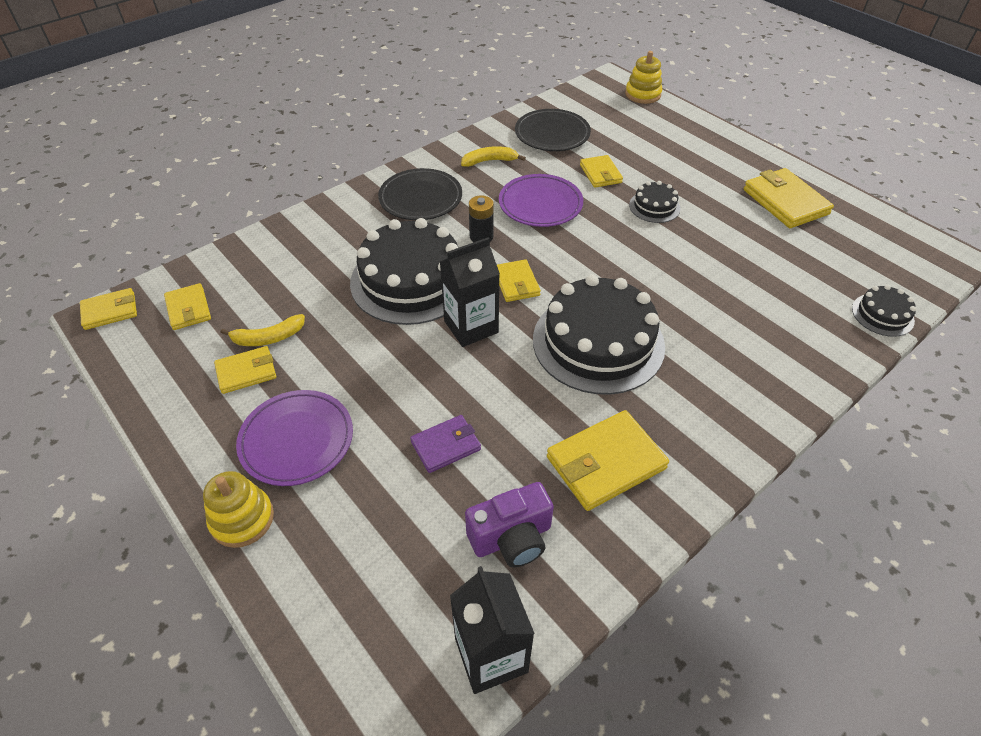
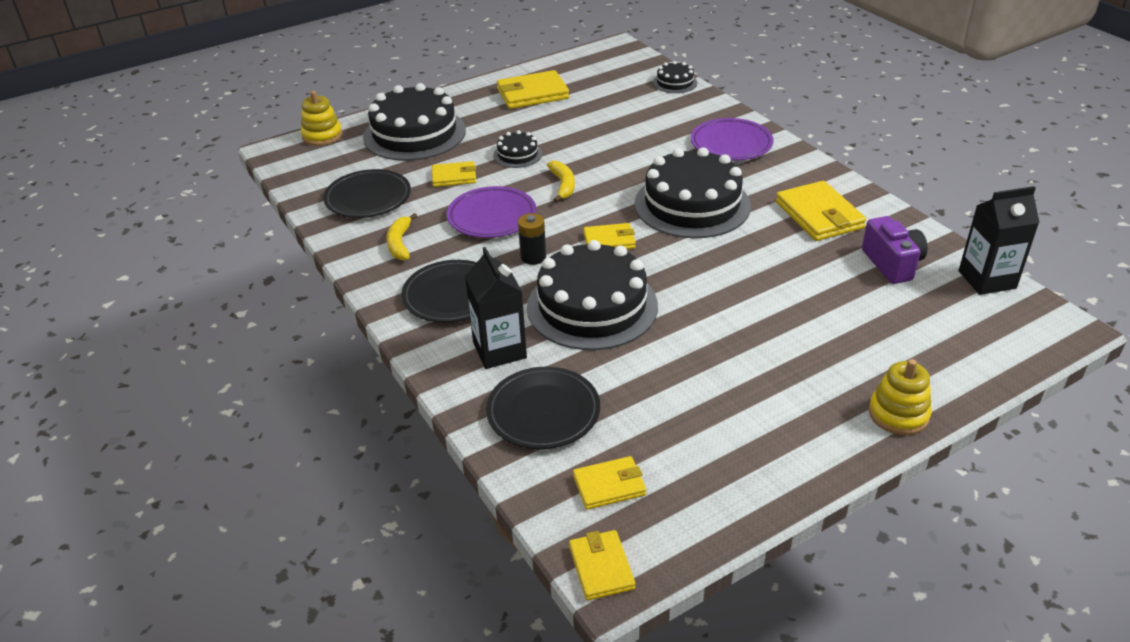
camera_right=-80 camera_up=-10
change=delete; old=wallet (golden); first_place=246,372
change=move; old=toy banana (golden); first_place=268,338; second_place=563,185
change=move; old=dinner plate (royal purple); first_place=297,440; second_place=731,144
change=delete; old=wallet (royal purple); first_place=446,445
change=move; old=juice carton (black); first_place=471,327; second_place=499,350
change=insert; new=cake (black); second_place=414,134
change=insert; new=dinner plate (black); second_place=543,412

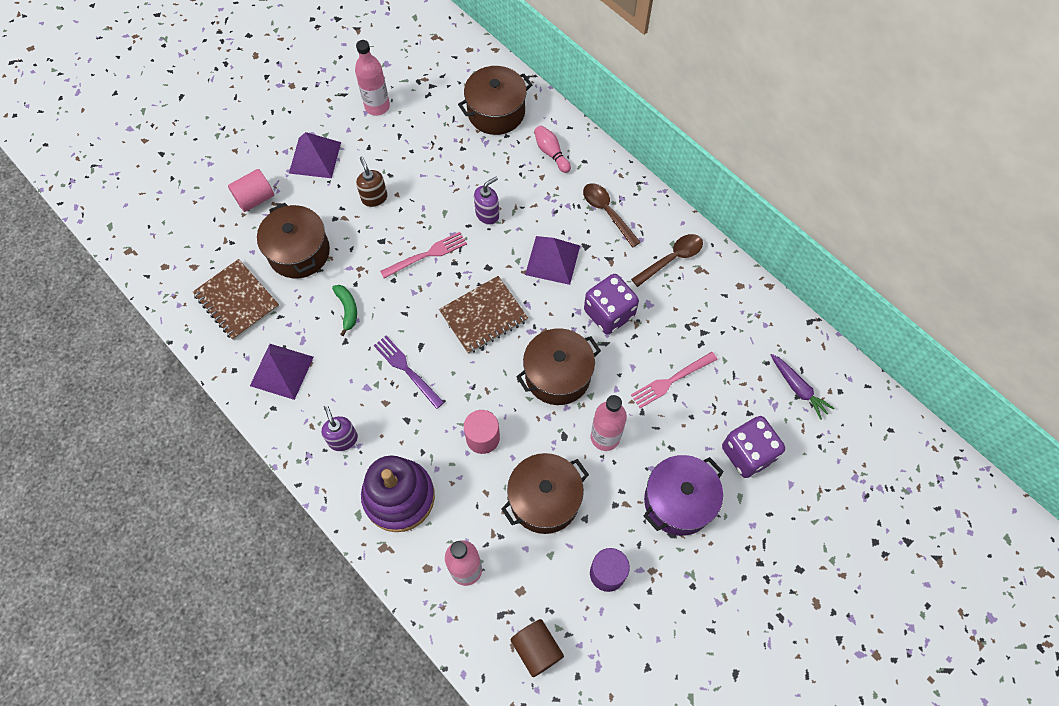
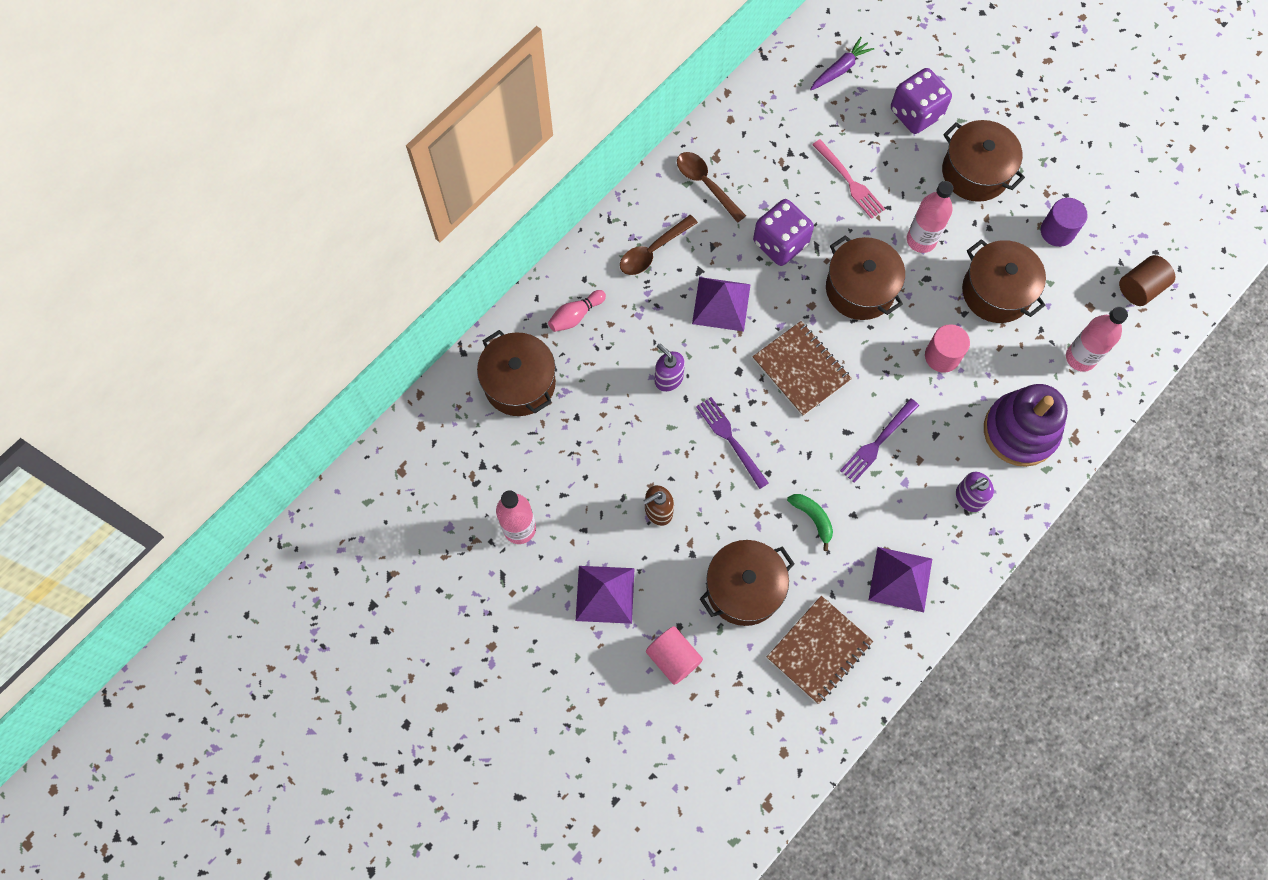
camera_right=-95 camera_up=5
change=rotate; old=toy banana (green); first_place=347,309; second_place=813,518; degrees=75
change=recolor; old=table fork (rosy); new=table fork (royal purple); first_place=427,254; second_place=730,439
change=recolor; old=cooking pot (royal purple); new=cooking pot (russet); first_place=678,501; second_place=975,172

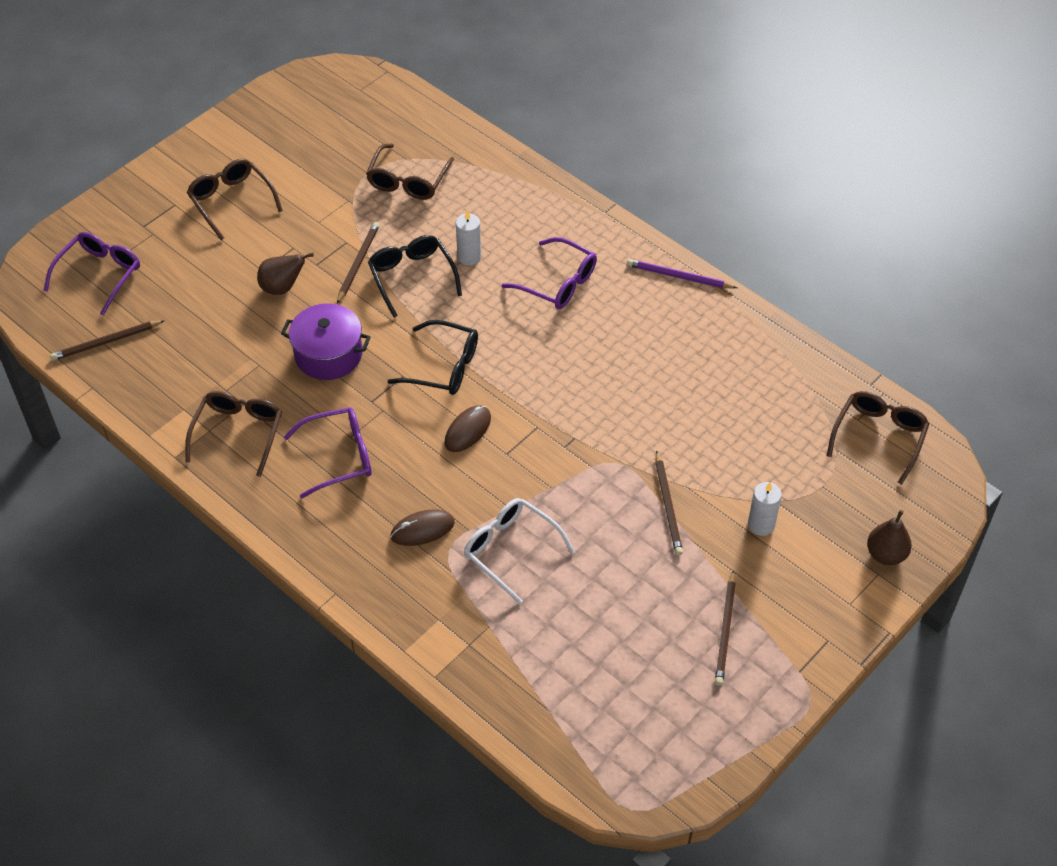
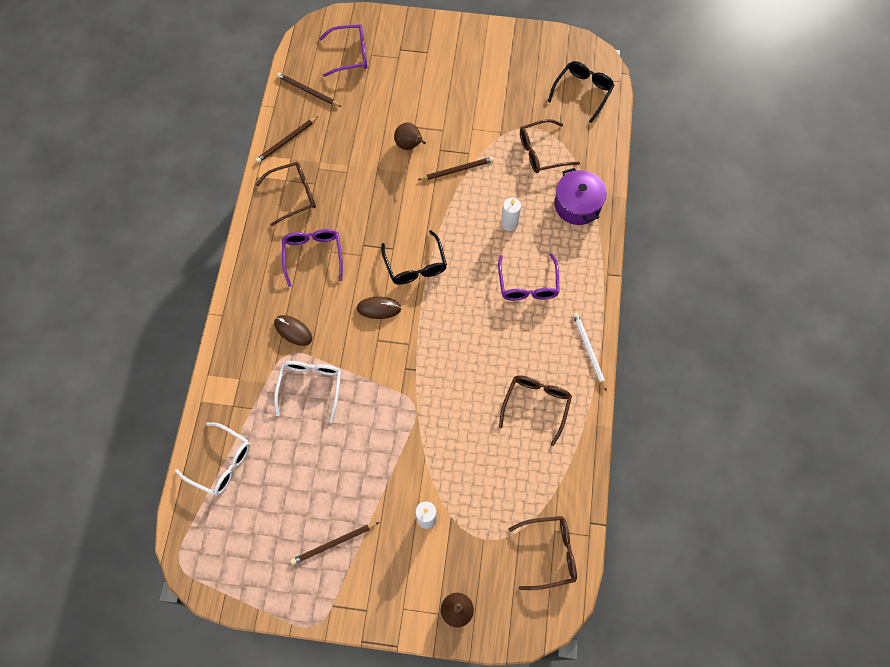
camera_right=55 camera_up=15
change=move; old=spectacles (russet); first_place=231,201; second_place=536,405
change=move; old=cooking pot (royal purple); first_place=328,354; second_place=577,205
change=rotate; old=spectacles (royal purple); first_place=339,456; second_place=313,255; degrees=-135
change=move; old=spectacles (black); first_place=412,277; second_place=583,92
change=recolor; old=lead pencil (royal purple); new=lead pencil (white); first_place=678,277; second_place=588,350
change=move; old=lead pencil (russet); first_place=668,505; second_place=286,141
change=insert; new=spectacles (white); second_place=221,463

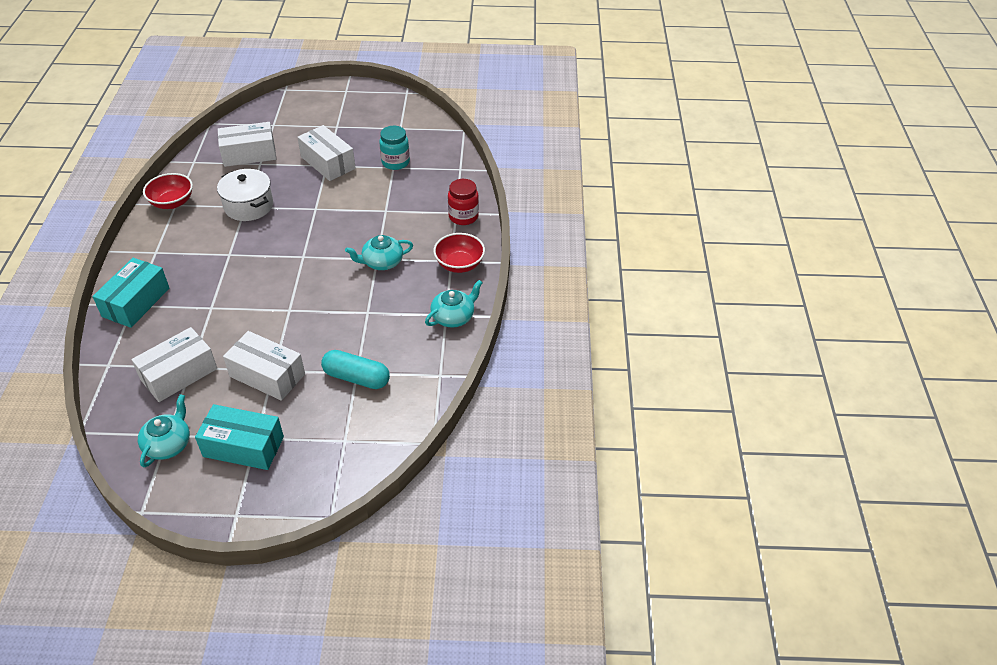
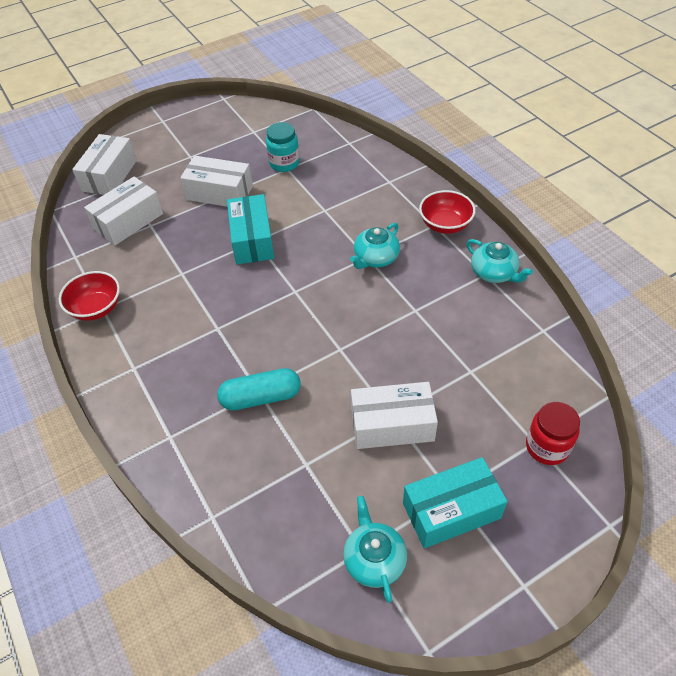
camera_right=-30 camera_up=5
change=move; old=parcel (teal); first_place=136,302; second_place=252,240
change=move; old=parcel (white); first_place=179,374; second_place=109,175
change=delete; old=cooking pot (white); first_place=248,206
change=move; old=pill (teal); first_place=356,377; second_place=261,397
change=rotate; old=teapot (teal); first_place=453,317; second_place=494,273; degrees=120
change=move; old=preserve jar (scarlet); first_place=463,217; second_place=547,447

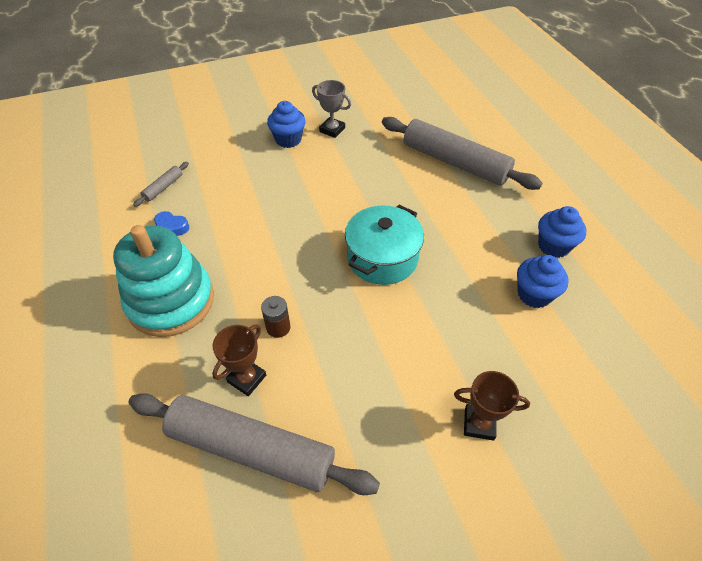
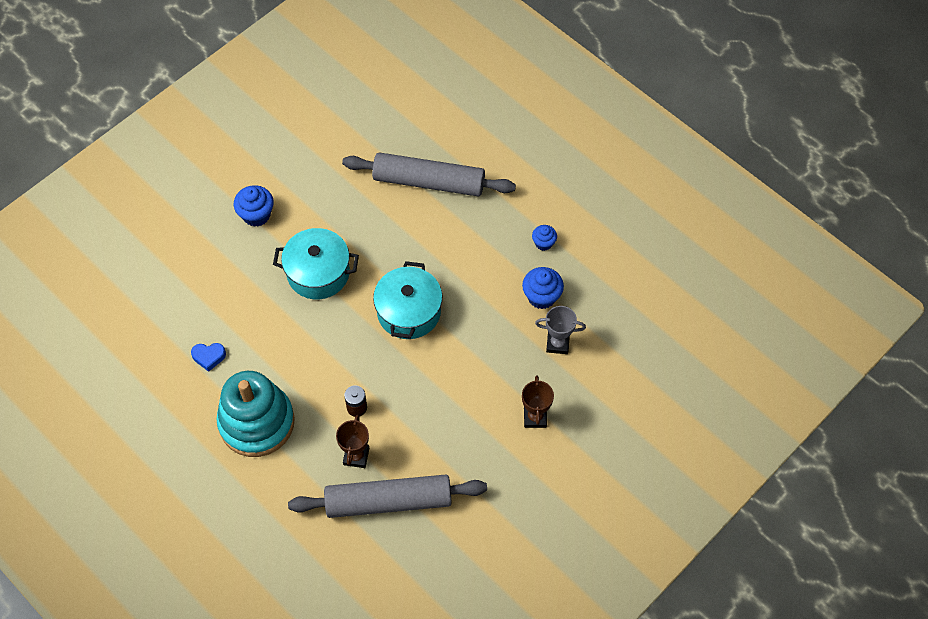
camera_right=-25 camera_up=10
change=delete; old=rolling pin (gray); first_place=163,187
change=move; old=award cup (gray); first_place=332,130; second_place=557,343
change=rotate; old=award cup (russet); first_place=479,424; second_place=535,417; degrees=-75
change=resize; old=muffin (cobalt); first_place=553,246; second_place=543,243; factor=0.63
change=insert; new=cooking pot (teal); second_place=318,273

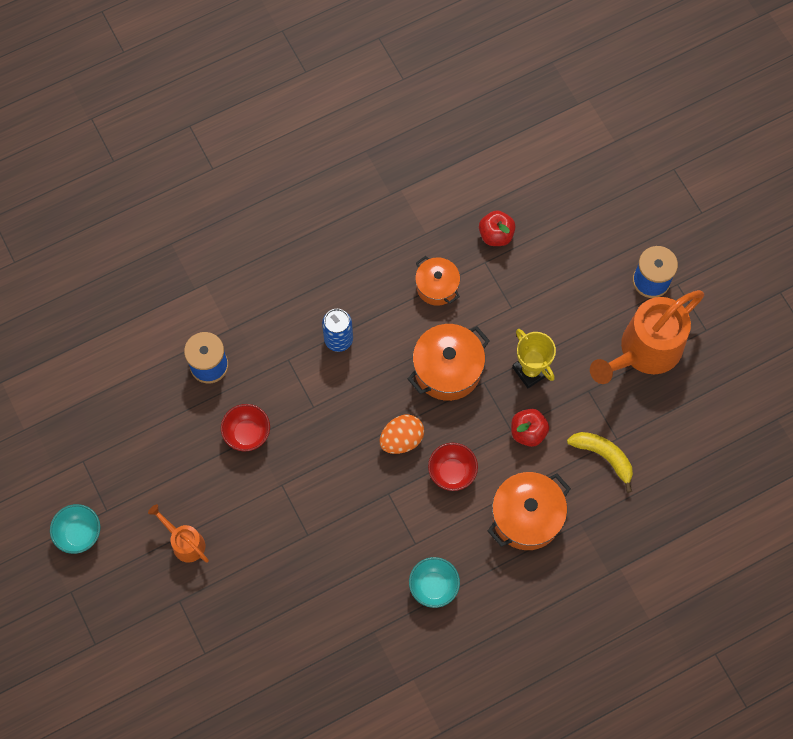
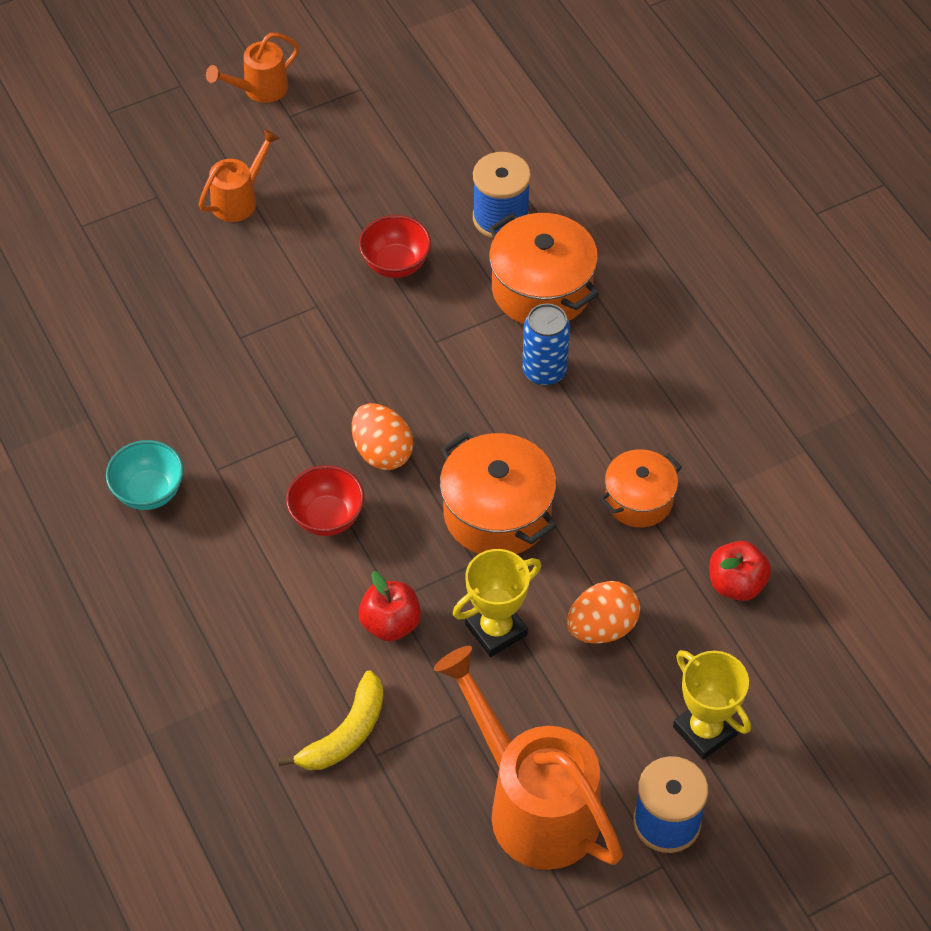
camera_right=90 camera_up=-15
change=replace; old=deep dish (teal); new=watering pot (orange-coloured); first_place=79,534; second_place=259,90
change=move; old=cooking pot (orange-coloured); first_place=526,516; second_place=542,289
change=insert; new=egg (orange-coloured); second_place=602,627
change=insert; new=award cup (golden); second_place=705,730

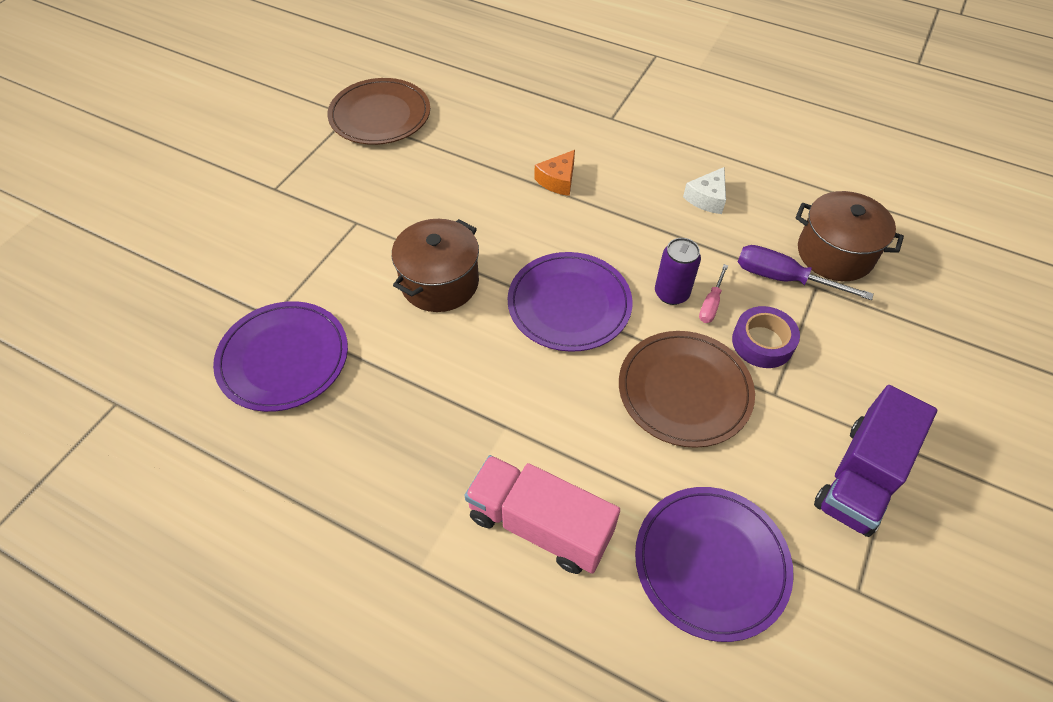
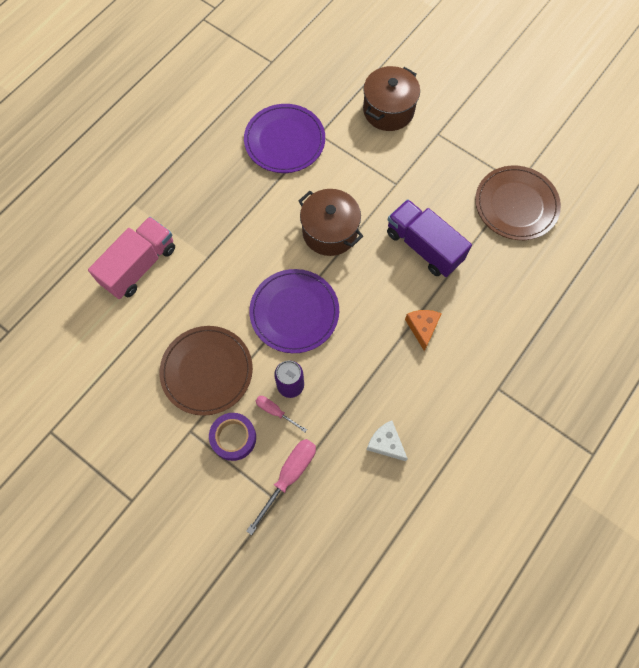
camera_right=100 camera_up=15
change=rotate; old=piece of cheese (orange-coloured); first_place=558,180; second_place=422,328; degrees=45
change=delete; old=dinner plate (royal purple); first_place=711,563
change=recolor; old=hand screwdriver (royal purple); new=hand screwdriver (rosy); first_place=783,278; second_place=289,476
change=move; old=cooking pot (russet); first_place=835,253; second_place=388,110
change=move; old=lorry (royal purple); first_place=861,477; second_place=423,247

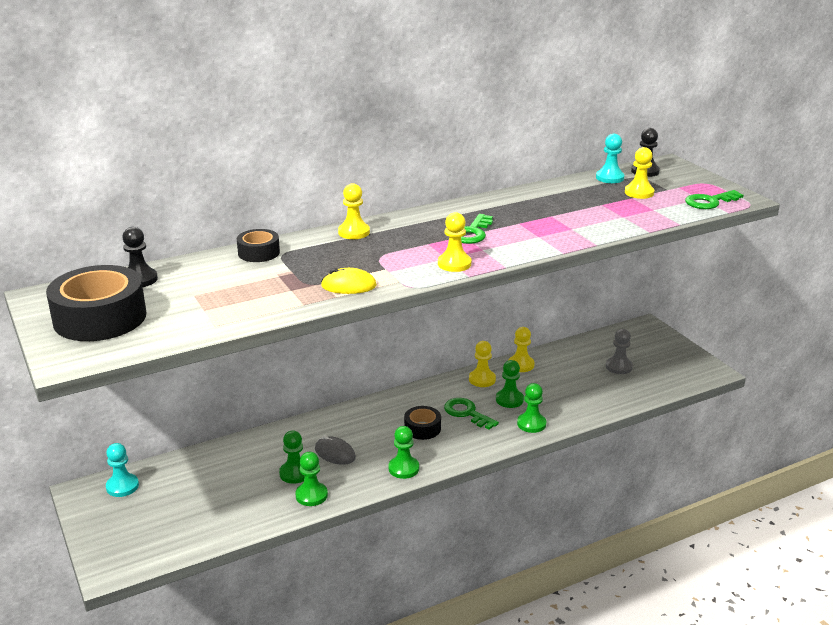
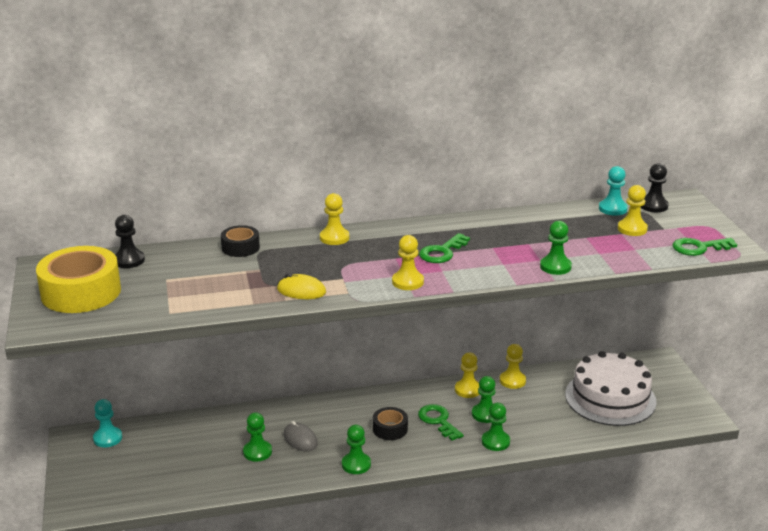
camera_right=15 camera_up=0
change=recolor; old=tape (black); new=tape (golden); first_place=100,318; second_place=81,292
change=move; old=game pawn (green); first_place=311,495; second_place=555,267
change=replace; old=game pawn (gray); new=cake (white); first_place=618,367; second_place=610,398

